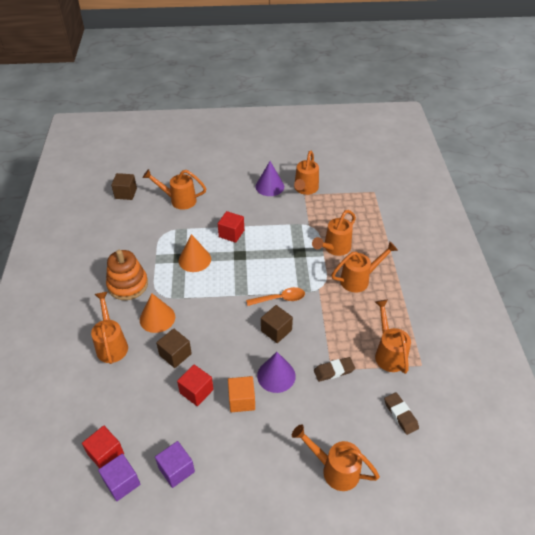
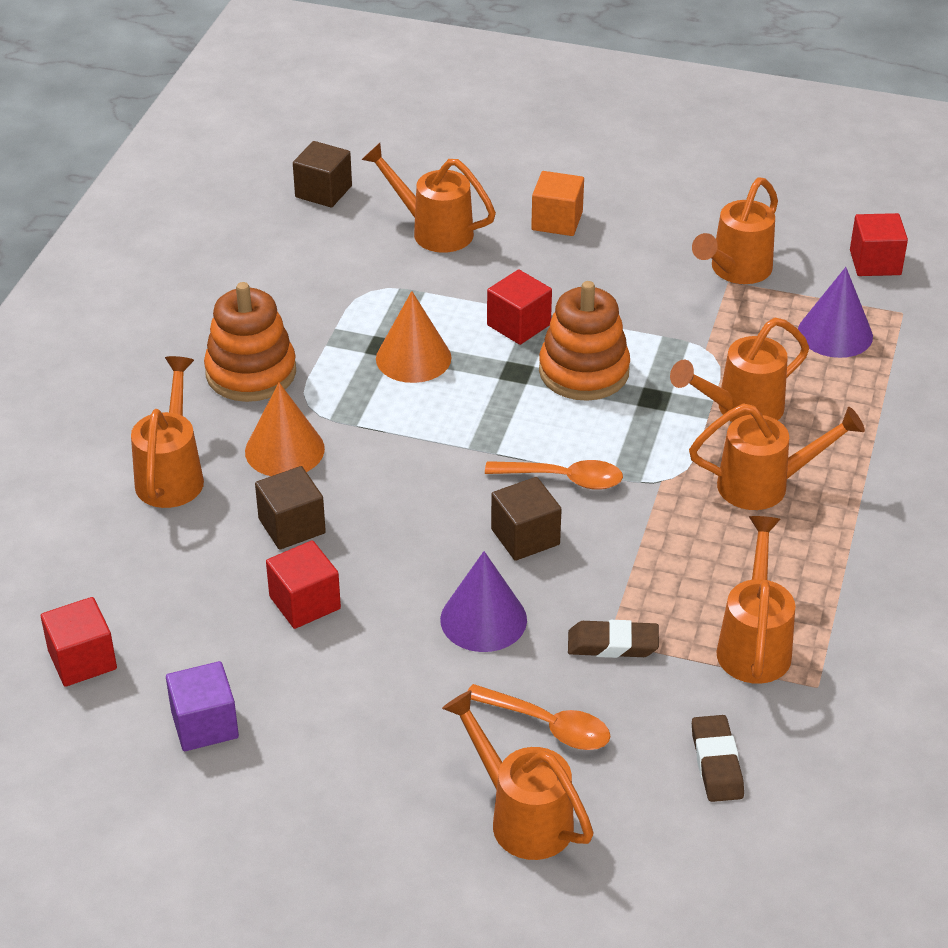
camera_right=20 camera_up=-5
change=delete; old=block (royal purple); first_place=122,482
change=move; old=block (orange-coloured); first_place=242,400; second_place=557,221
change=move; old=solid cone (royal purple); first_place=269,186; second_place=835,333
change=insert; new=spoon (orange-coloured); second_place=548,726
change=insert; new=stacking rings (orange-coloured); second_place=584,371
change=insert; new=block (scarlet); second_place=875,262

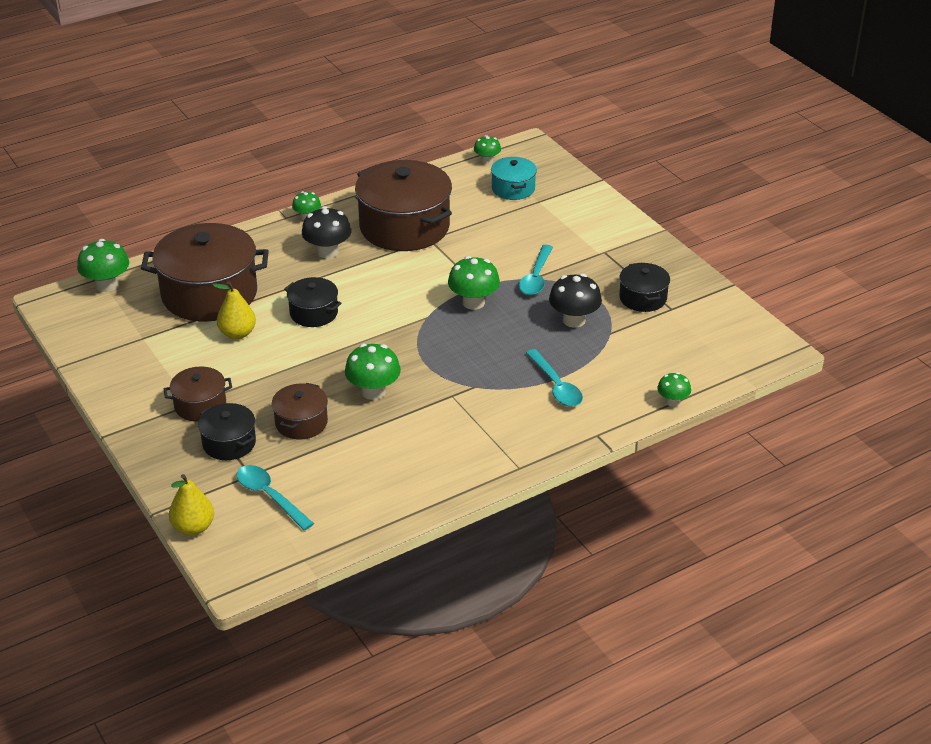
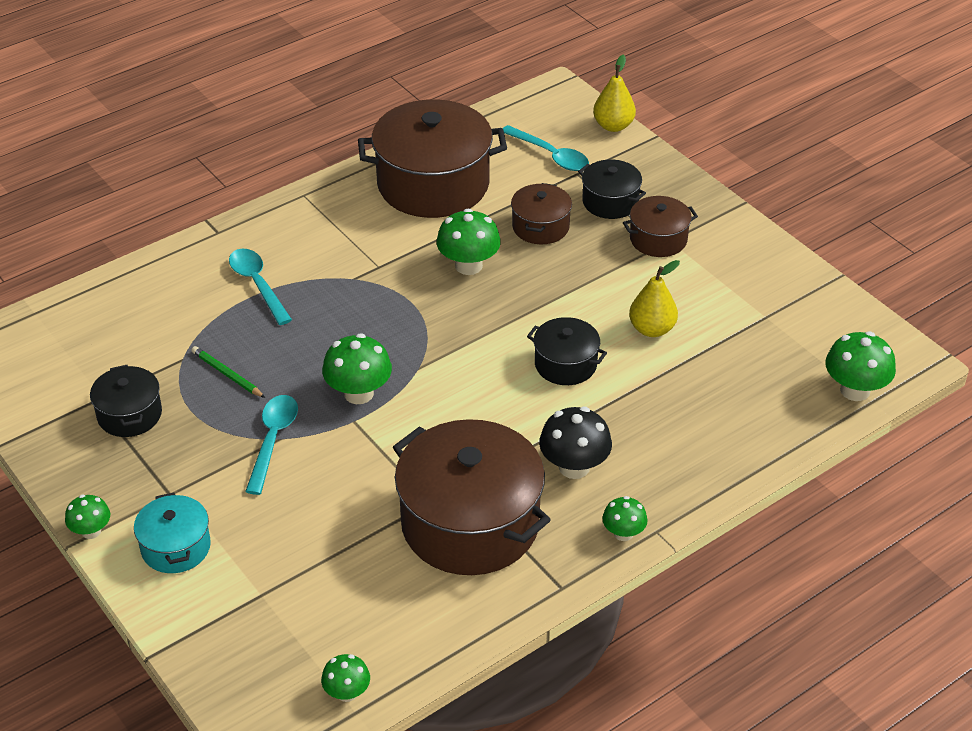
camera_right=175 camera_up=5
change=move; old=cooking pot (russet); first_place=209,294; second_place=433,184
change=move; old=cooking pot (teal); first_place=513,189; second_place=176,547
change=replace; old=toadstool (black); new=lead pencil (green); first_place=574,320; second_place=227,374
change=move; old=toadstool (green); first_place=672,401; second_place=91,531

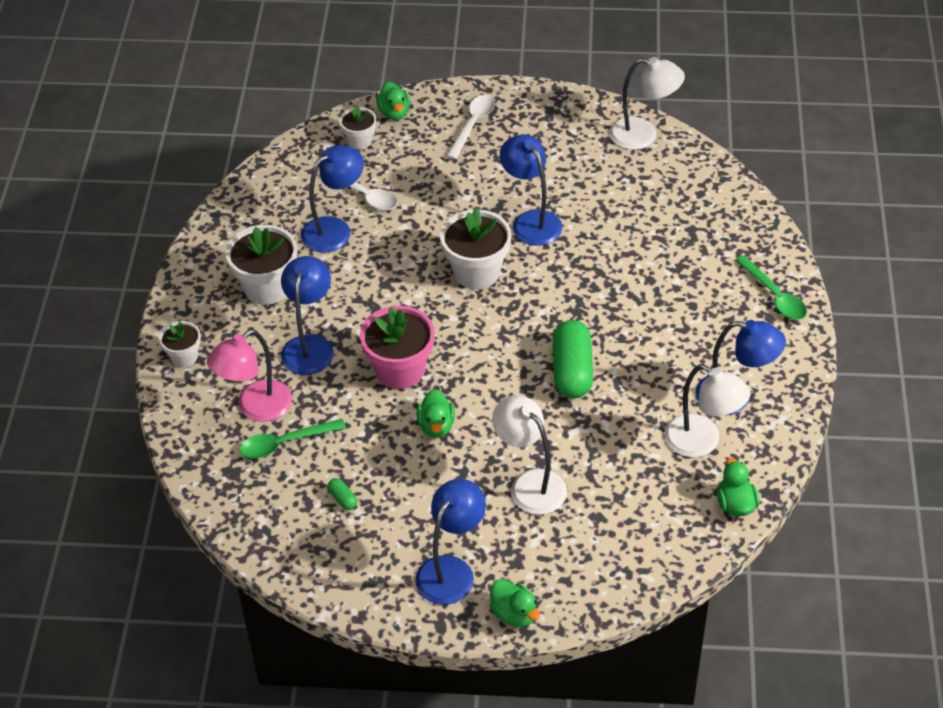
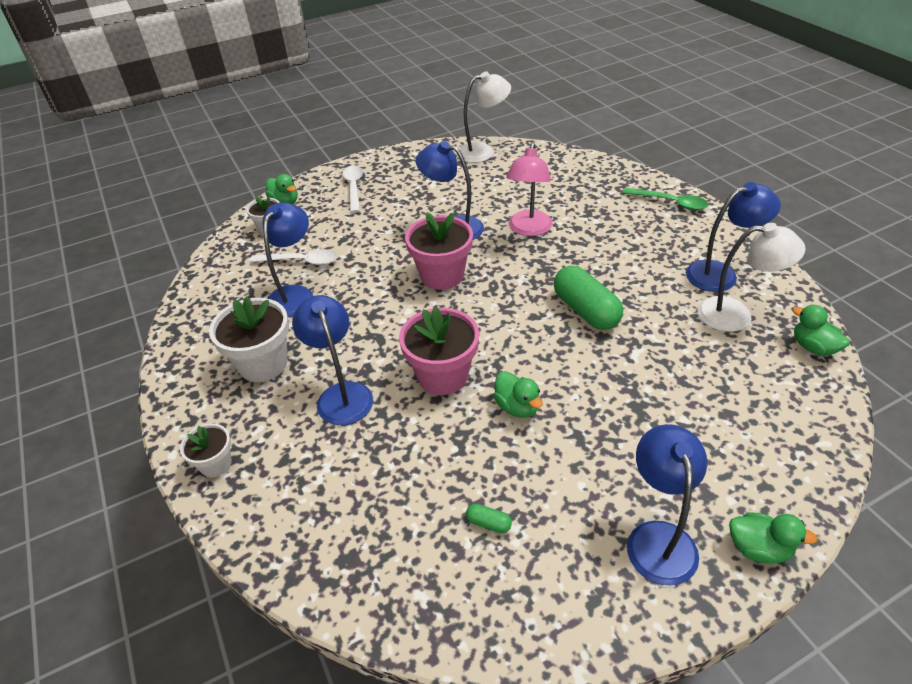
camera_right=-30 camera_up=-5
change=move; old=lamp (rosy); first_place=255,408; second_place=528,229
change=delete; old=spoon (green); first_place=285,443
change=recolor; old=potted plant (white); new=potted plant (rosy); first_place=476,272; second_place=442,275
change=delete; old=lamp (white); first_place=530,484

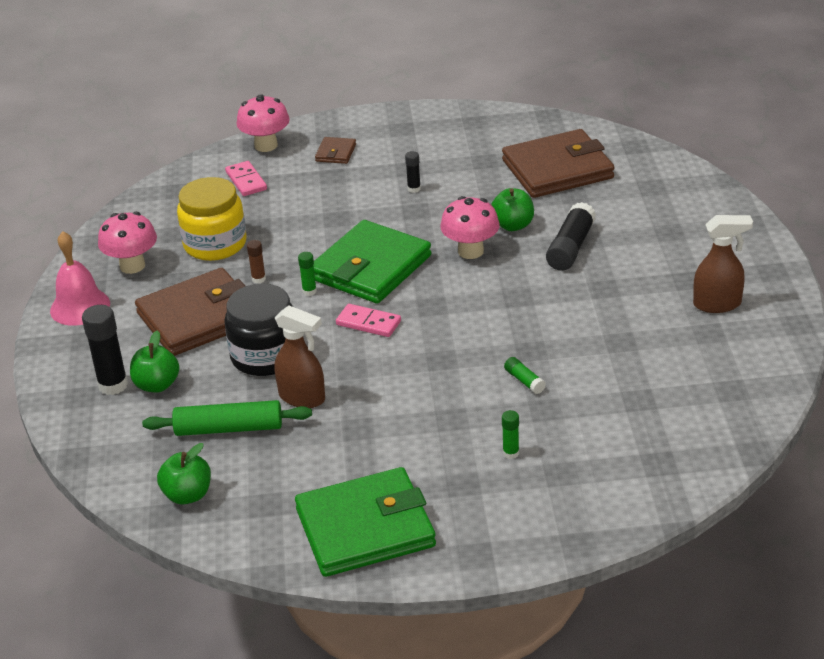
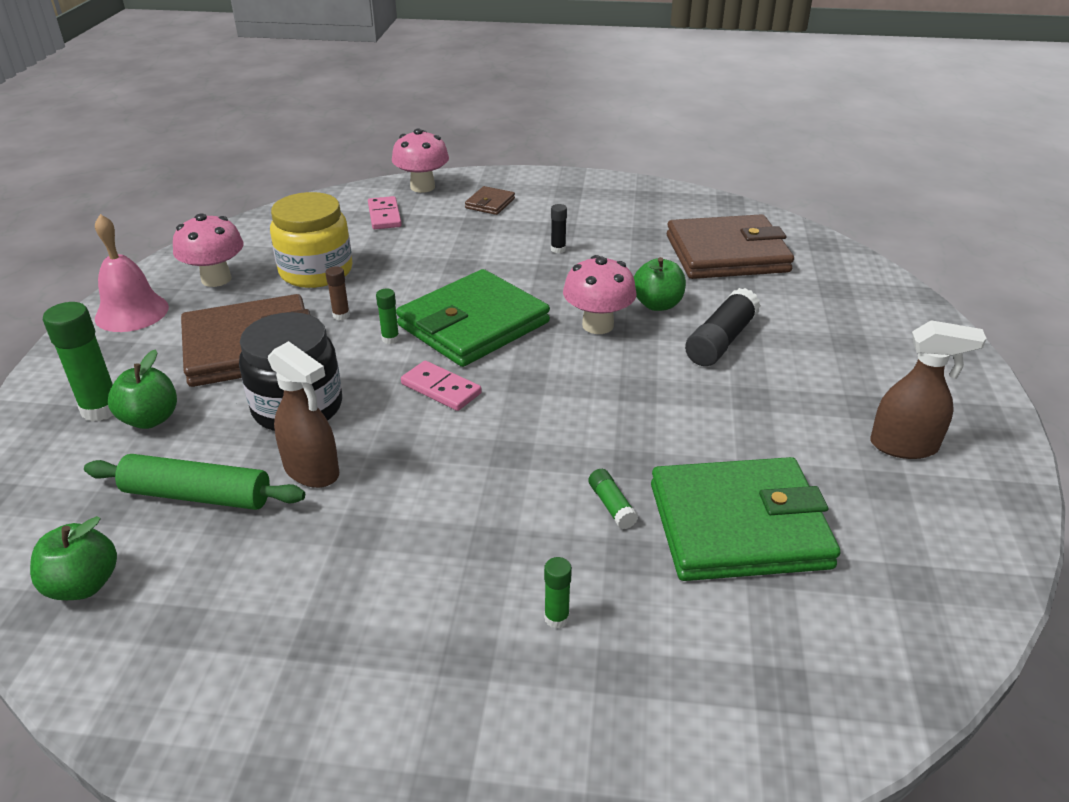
camera_right=10 camera_up=0
change=recolor; old=glue stick (black); new=glue stick (green); first_place=113,385; second_place=101,409
change=move; old=wallet (green); first_place=365,528; second_place=739,526

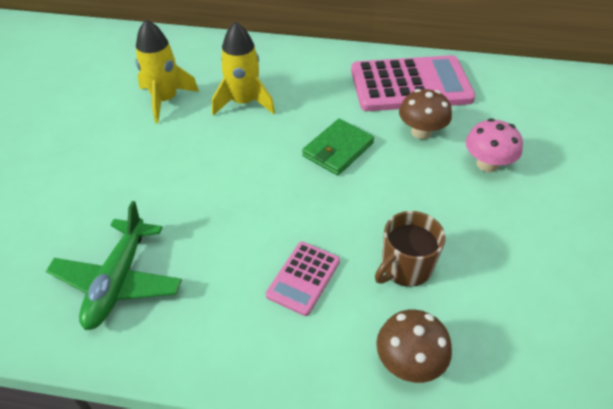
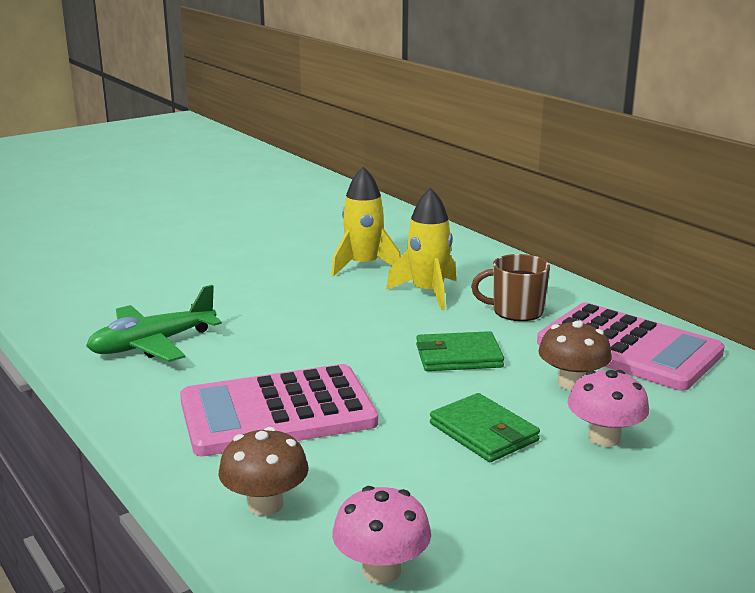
camera_right=45 camera_up=-25
change=resize; old=calculator (rosy); first_place=303,278; second_place=277,412; factor=2.04
change=move; old=tea mug (russet); first_place=405,267; second_place=516,311
change=insert; new=toadstool (rosy); second_place=381,570
change=insert; new=wallet (green); second_place=483,432

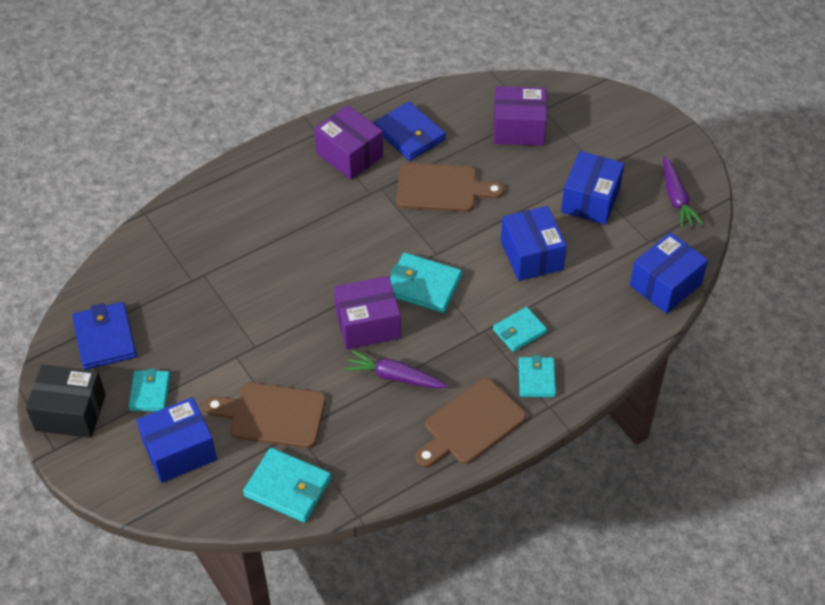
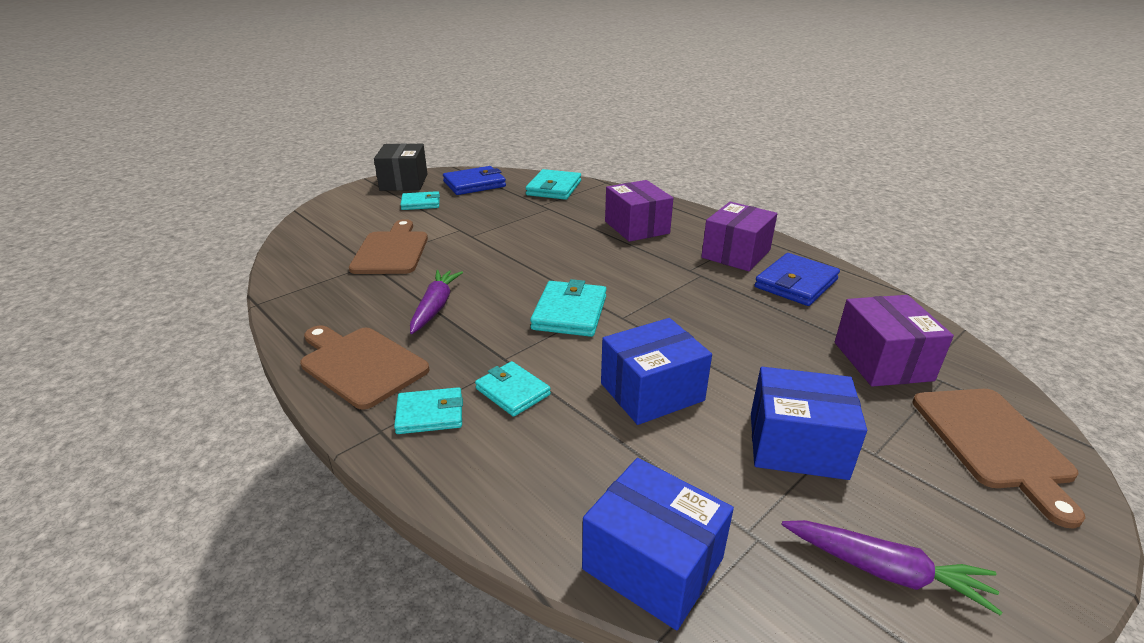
camera_right=80 camera_up=-20
change=delete; old=parcel (cobalt); first_place=179,451
change=move; old=wallet (teal); first_place=288,487; second_place=554,188
change=move; old=parcel (royal purple); first_place=368,324; second_place=636,227
change=move; old=chopping board (russet); first_place=441,188; second_place=994,442
change=rotate; old=carrot (royal purple); first_place=676,198; second_place=885,571; degrees=-135

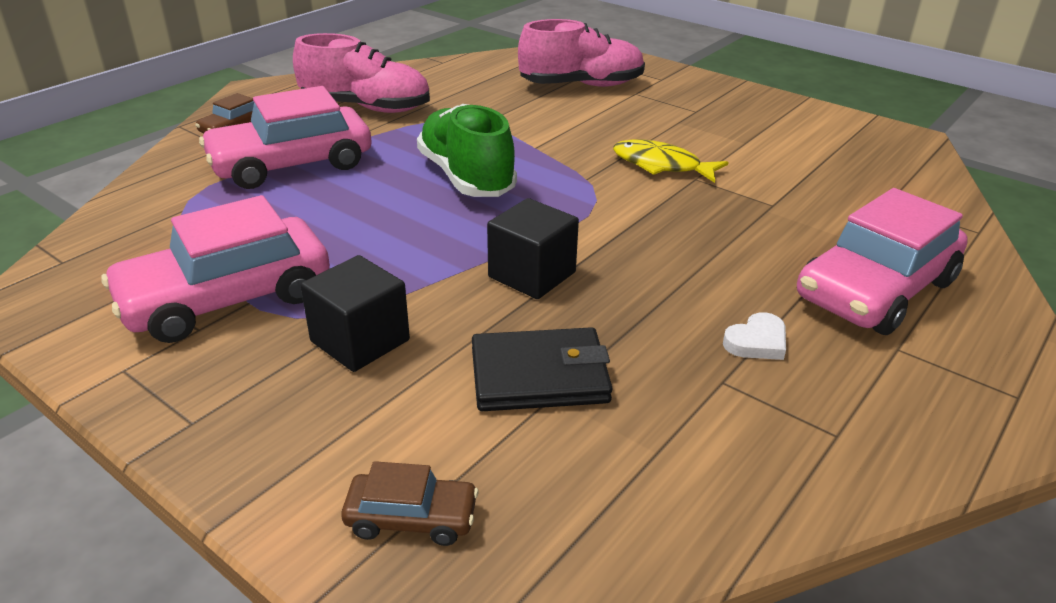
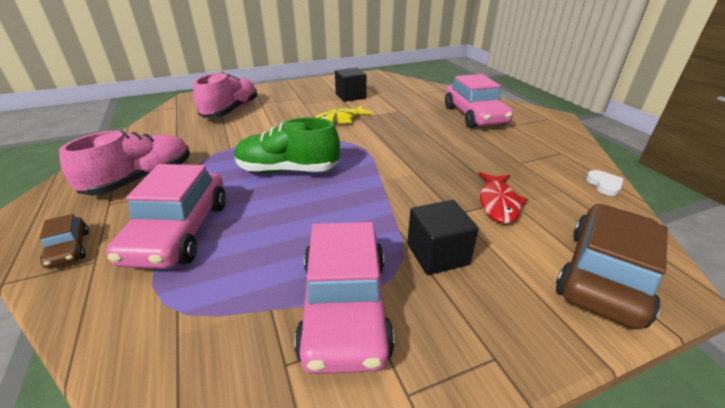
camera_right=-60 camera_up=0
change=resize; old=car (russet); first_place=411,518; second_place=604,275; factor=2.12
change=replace; old=wallet (black); new=toy fish (scarlet); first_place=539,375; second_place=498,203
change=move; old=block (black); first_place=532,275; second_place=350,96
change=move; old=love heart (white); first_place=757,342; second_place=604,185

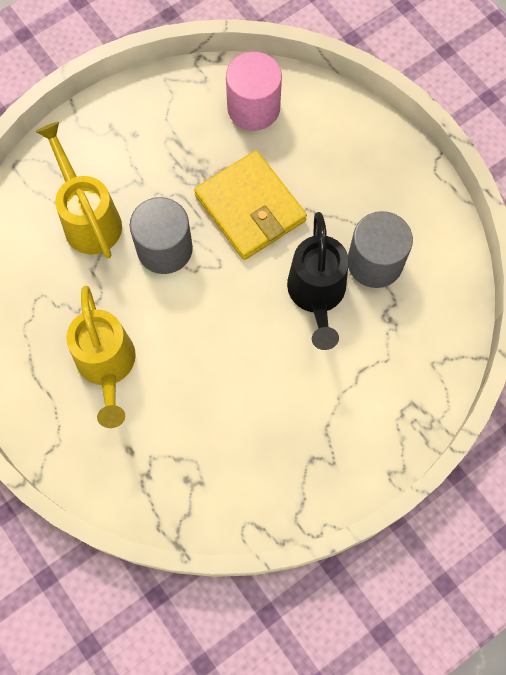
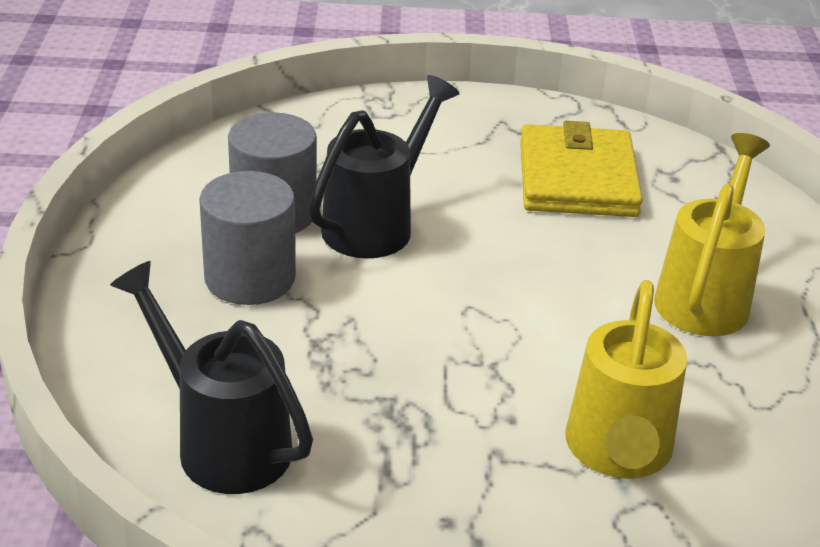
camera_right=-145 camera_up=-35
change=move; old=solid cylinder (gray); first_place=164,249; second_place=250,278
change=move; old=wallet (golden); first_place=250,208; second_place=577,179
change=replace; old=solid cylinder (rosy); new=watering pot (black); first_place=253,108; second_place=222,442

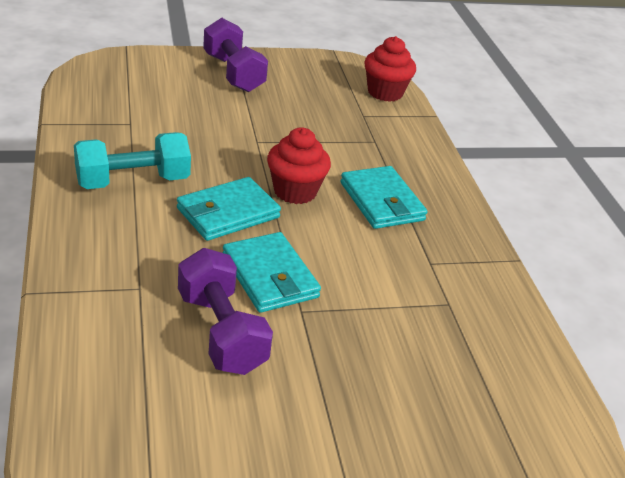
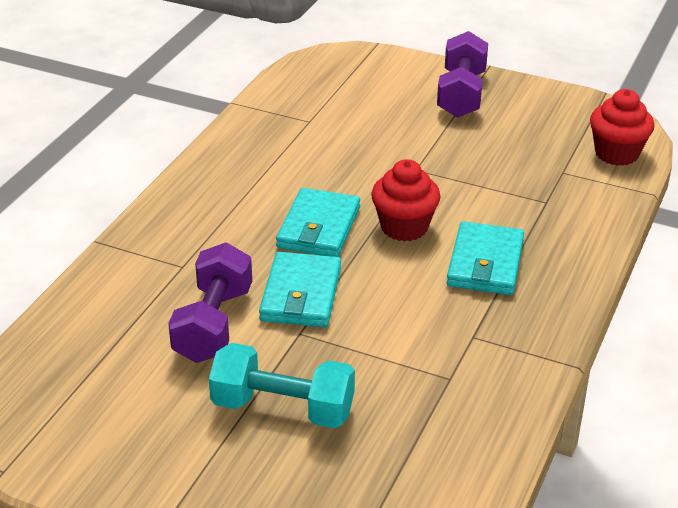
camera_right=40 camera_up=0
change=move; old=hand weight (teal); first_place=133,181; second_place=283,408
change=rotate; old=wallet (teal); first_place=228,213; second_place=318,228; degrees=-75

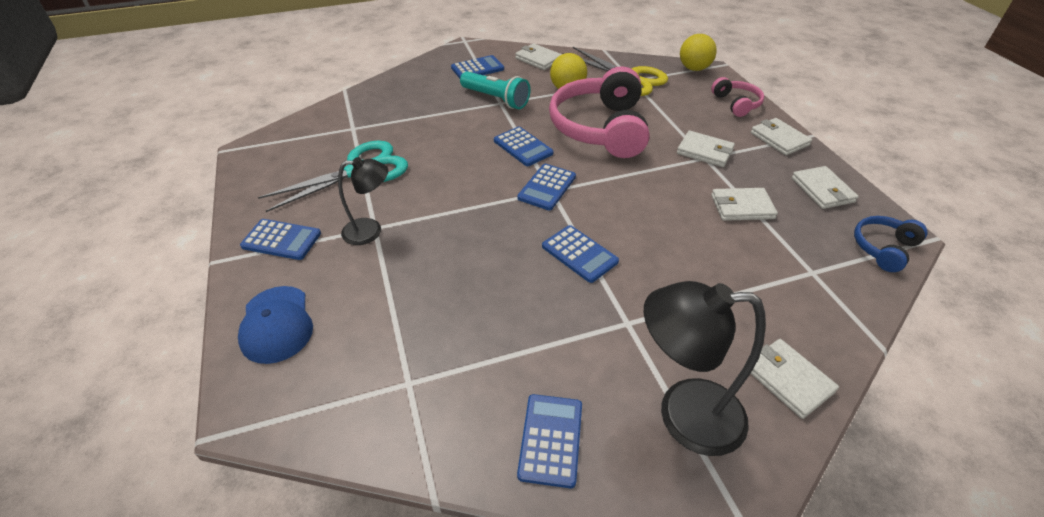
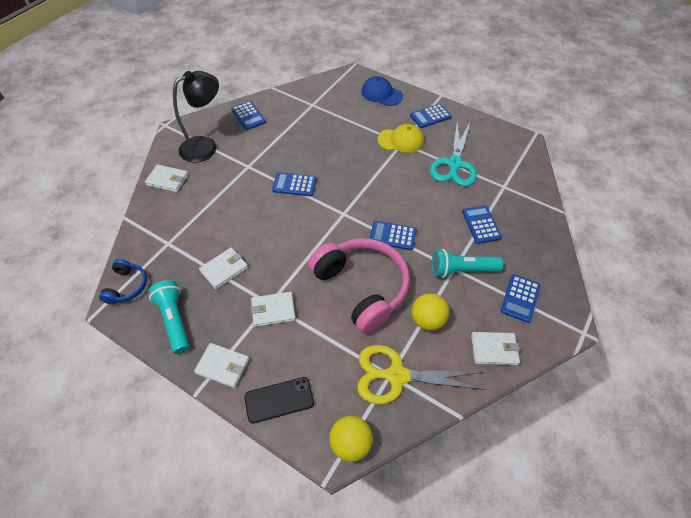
camera_right=140 camera_up=10
change=replace; old=lamp (black); new=cap (golden); first_place=370,231; second_place=401,140
change=move; old=calculator (cobalt); first_place=547,187; second_place=481,224
change=replace; old=over-ear headphones (rosy); new=smartphone (black); first_place=736,104; second_place=279,399
change=replace; old=wallet (white); new=pocket torch (teal); first_place=822,190; second_place=174,320

